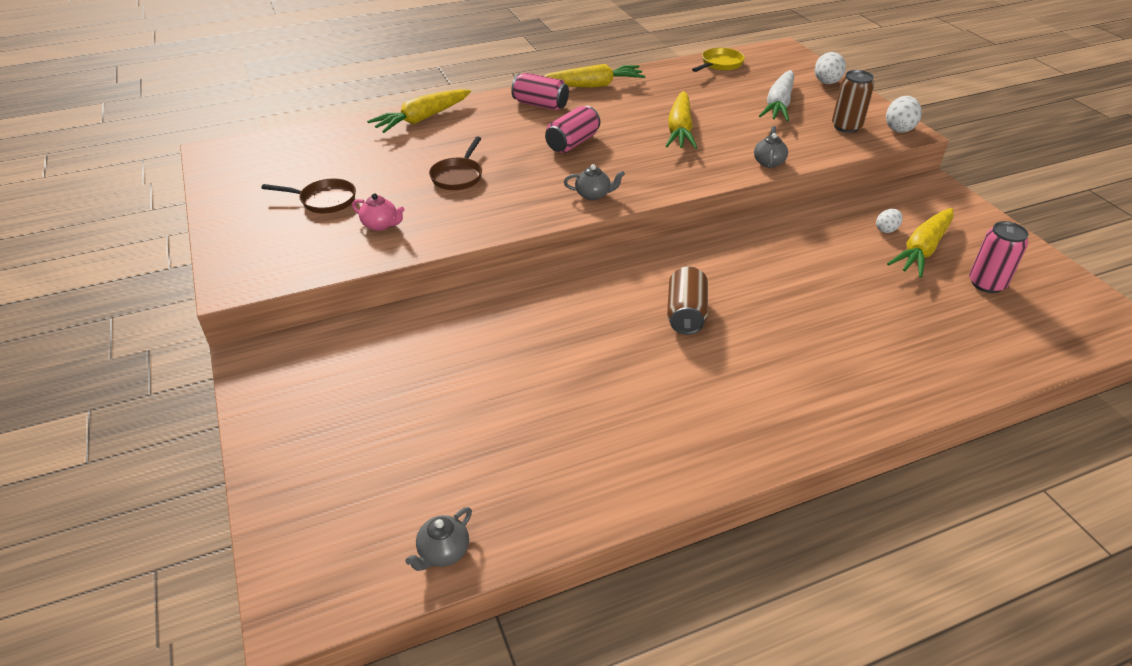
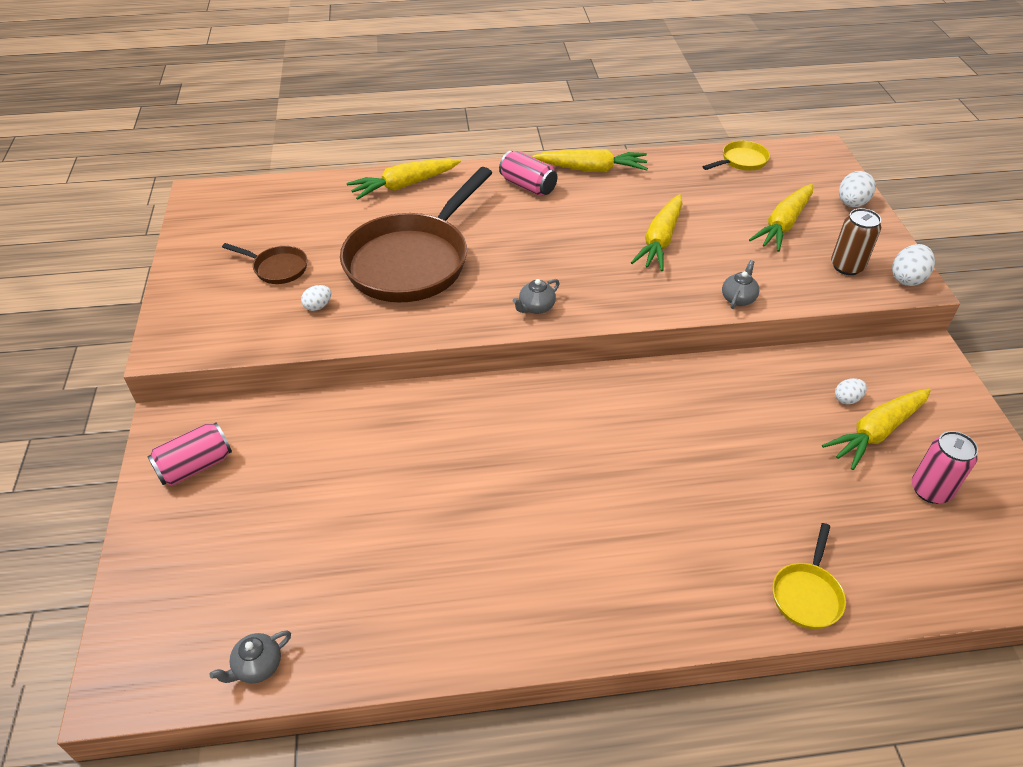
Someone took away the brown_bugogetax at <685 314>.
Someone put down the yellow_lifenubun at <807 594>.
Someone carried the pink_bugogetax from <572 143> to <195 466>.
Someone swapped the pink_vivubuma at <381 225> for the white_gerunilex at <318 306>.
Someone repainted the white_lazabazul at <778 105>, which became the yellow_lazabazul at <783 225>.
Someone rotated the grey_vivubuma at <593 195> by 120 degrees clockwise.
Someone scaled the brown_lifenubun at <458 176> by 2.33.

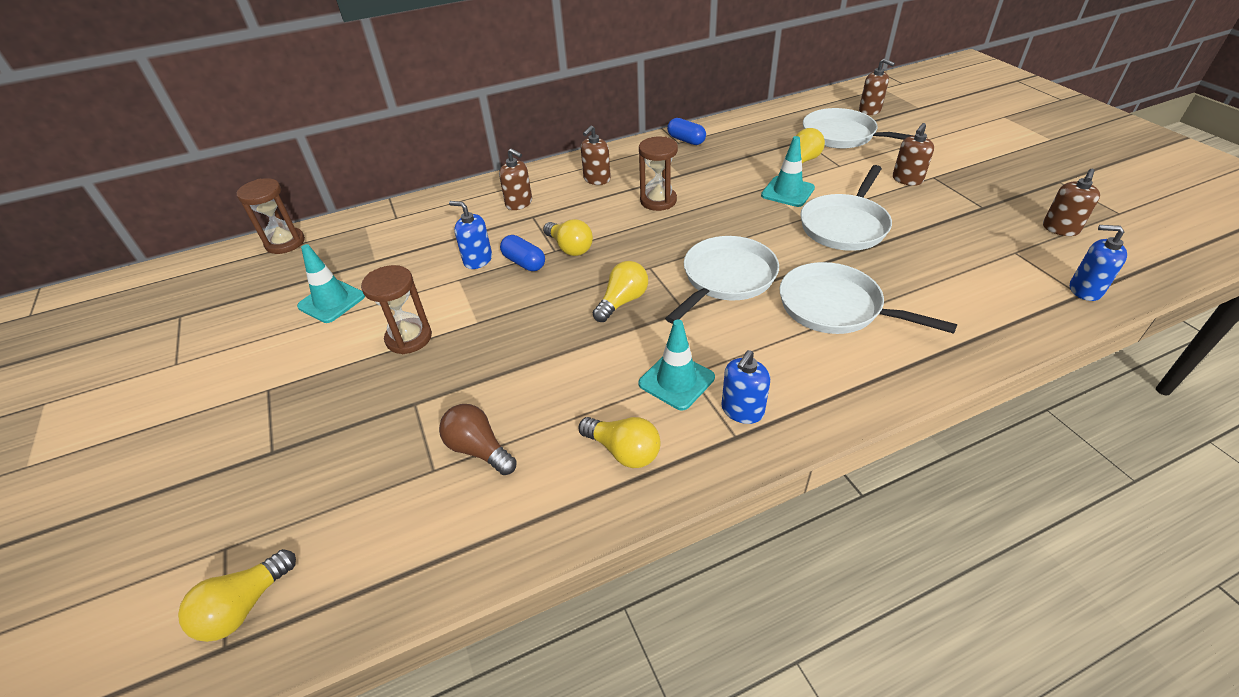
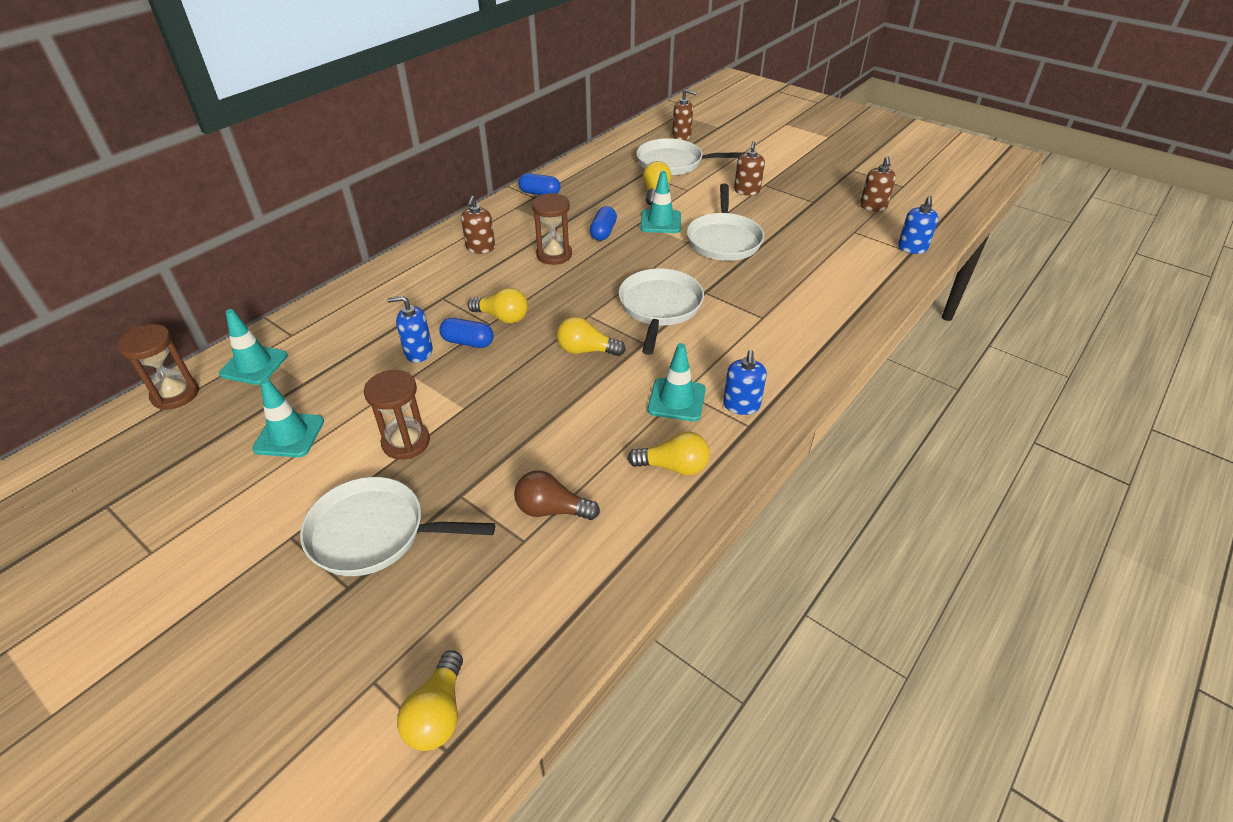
Someone took away the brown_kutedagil at <519 203>.
Someone put down the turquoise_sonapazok at <254 365>.
Someone put down the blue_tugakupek at <603 232>.
Someone carried the white_lifenubun from <835 307> to <374 533>.
Someone rotated the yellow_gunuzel at <622 301> by 90 degrees counterclockwise.
Someone rotated the blue_kutedagil at <1085 290> by 75 degrees counterclockwise.

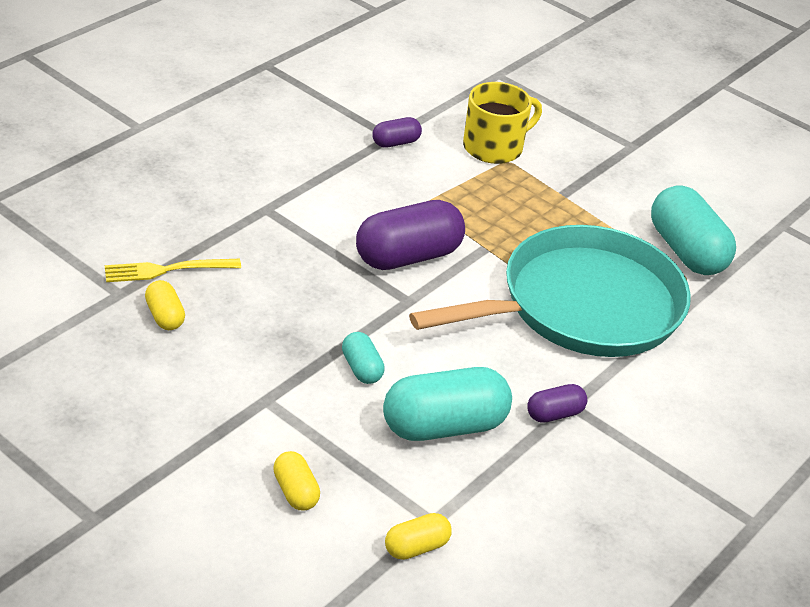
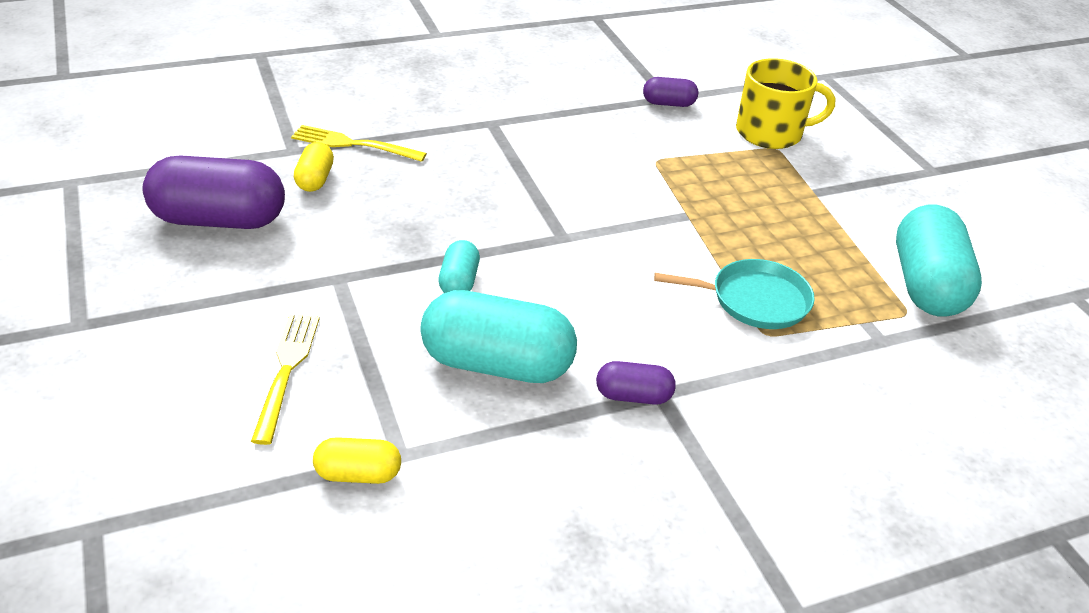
Someone carried the purple_tugakupek from <408 257> to <219 220>.
Someone swapped the yellow_tugakupek at <295 492> for the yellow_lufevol at <286 371>.
Someone scaled the turquoise_lifenubun at <582 305> by 0.45.

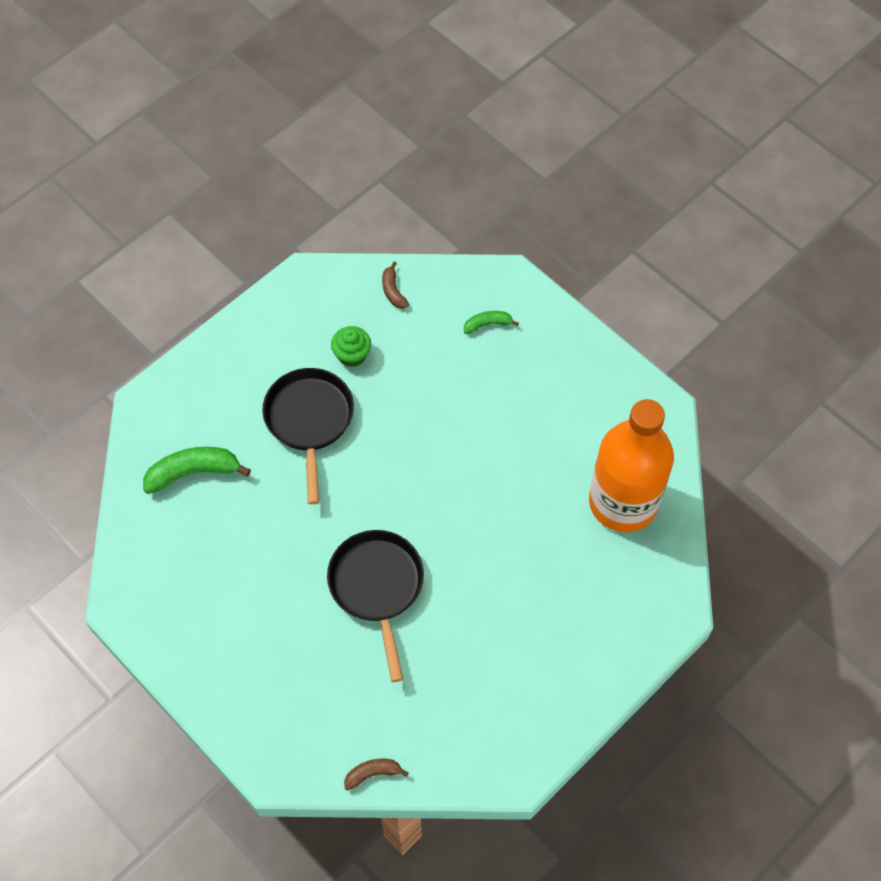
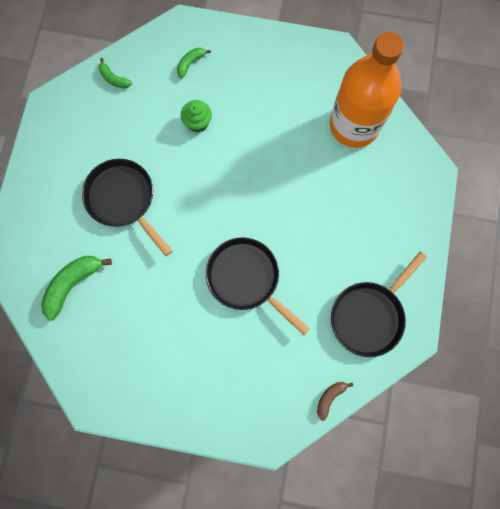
Someone put down the black_lifenubun at <369 315>.
Someone carried the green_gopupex from <352 355> to <197 122>.
Someone repainted the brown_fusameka at <393 291>, which became the green_fusameka at <114 79>.

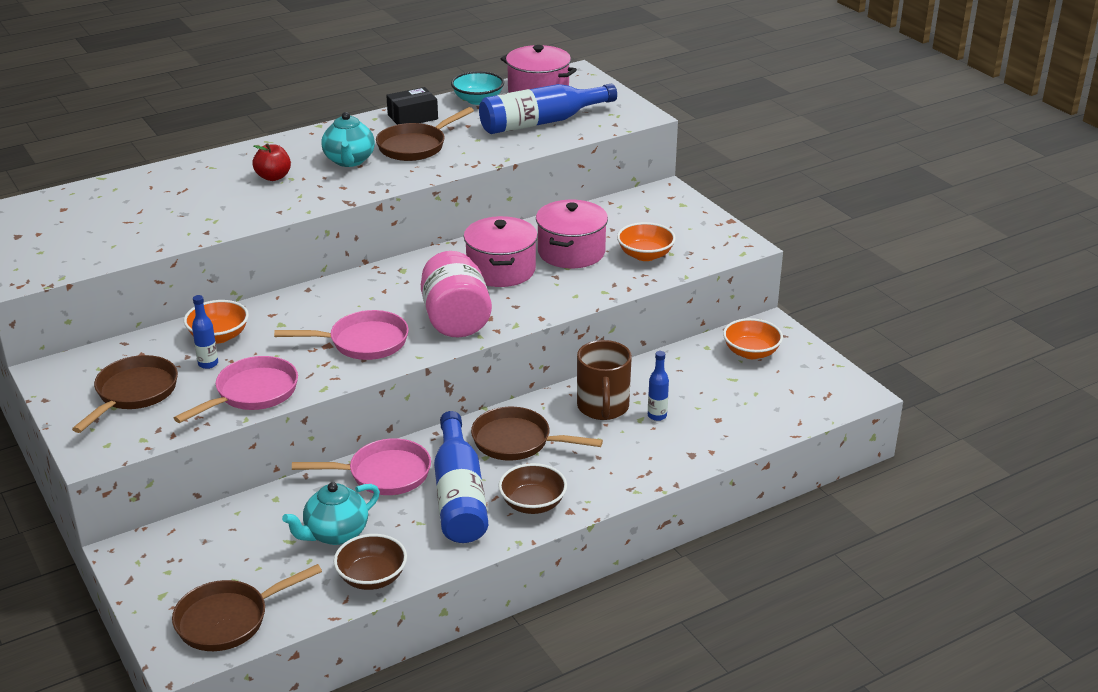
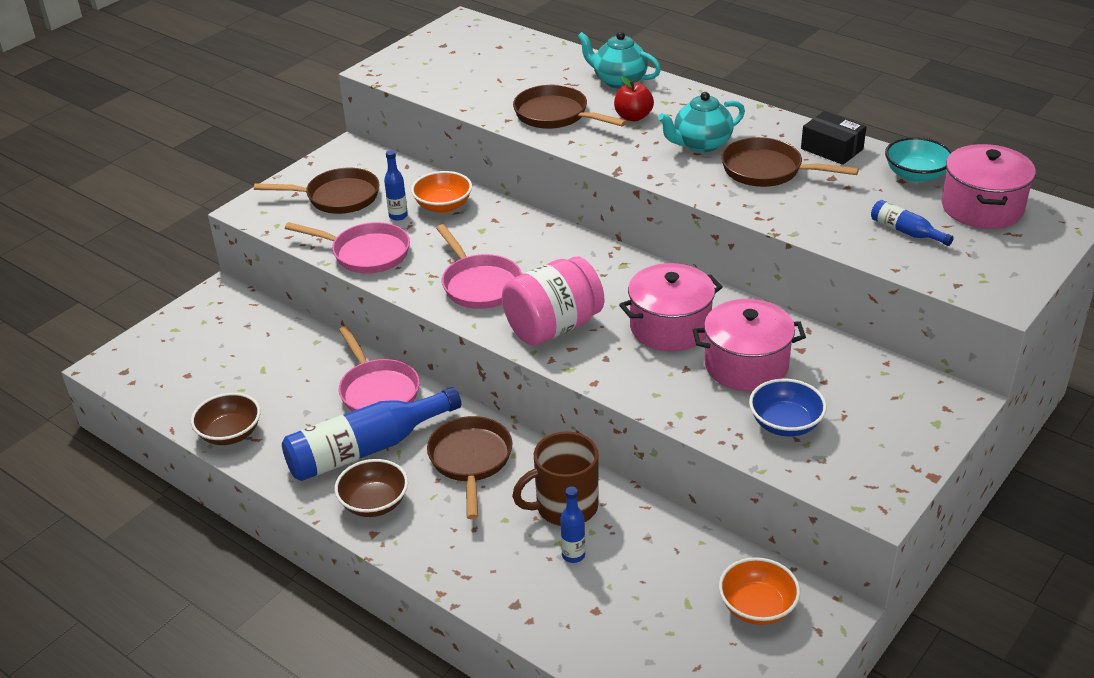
Someone carried the brown_lifenubun from <228 620> to <555 115>.
Someone carried the turquoise_vivubuma from <335 534> to <618 81>.
Someone repainted the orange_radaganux at <645 255>, which became the blue_radaganux at <785 424>.
Someone scaled the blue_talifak at <541 122> by 0.46.

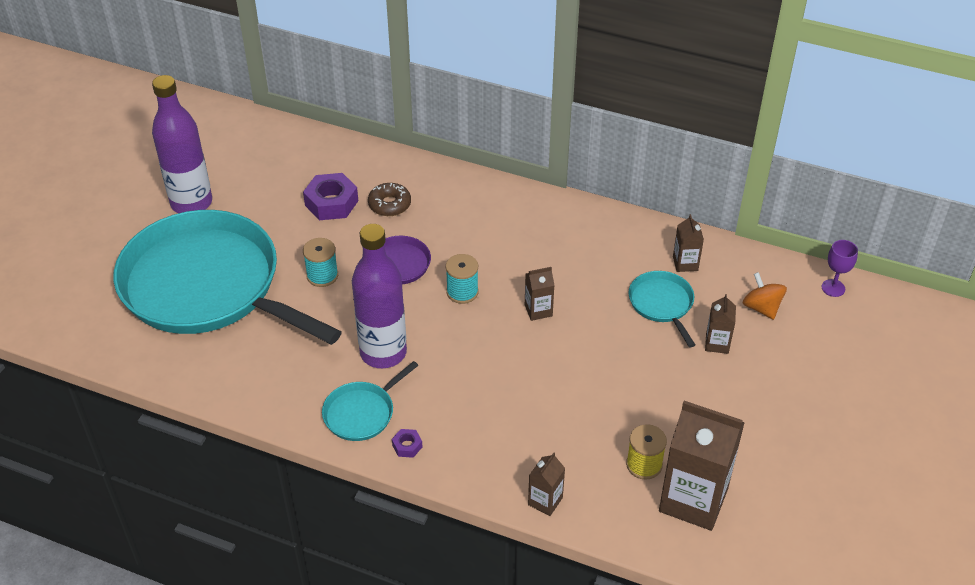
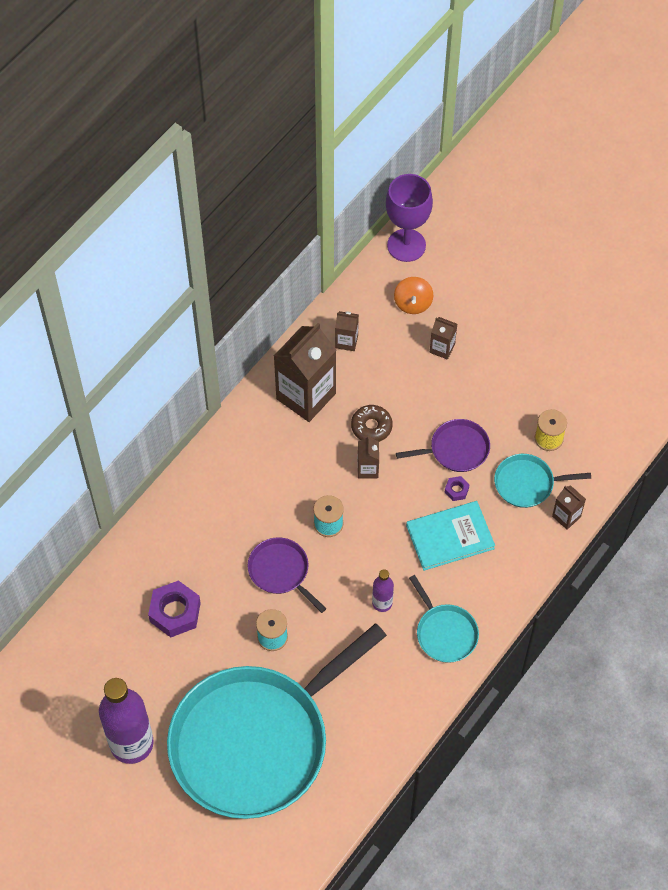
Someone put down the purple_lifenubun at <456 449>.
Someone put down the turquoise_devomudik at <450 537>.
Someone carried the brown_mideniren from <389 204> to <371 427>.
Someone carried the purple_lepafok from <407 446> to <456 490>.
Someone carried the turquoise_lifenubun from <662 304> to <527 483>.
Someone carried the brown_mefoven from <693 500> to <306 396>.
Someone rotated the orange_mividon at <761 308> by 75 degrees counterclockwise.
Someone scaled the purple_talifak at <383 353> by 0.48.
Someone scaled the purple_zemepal at <833 288> by 1.93.

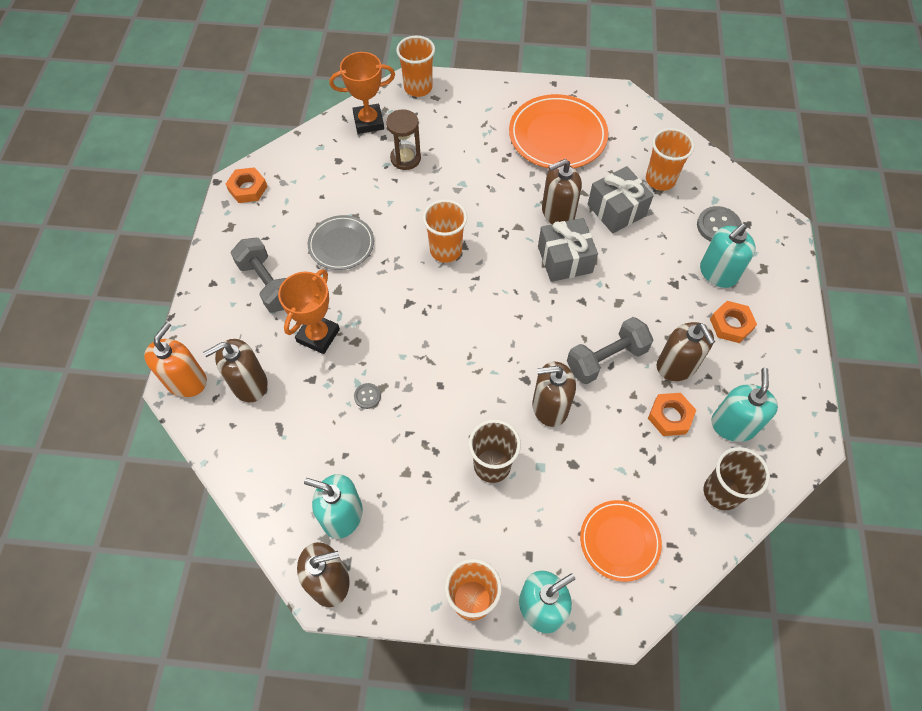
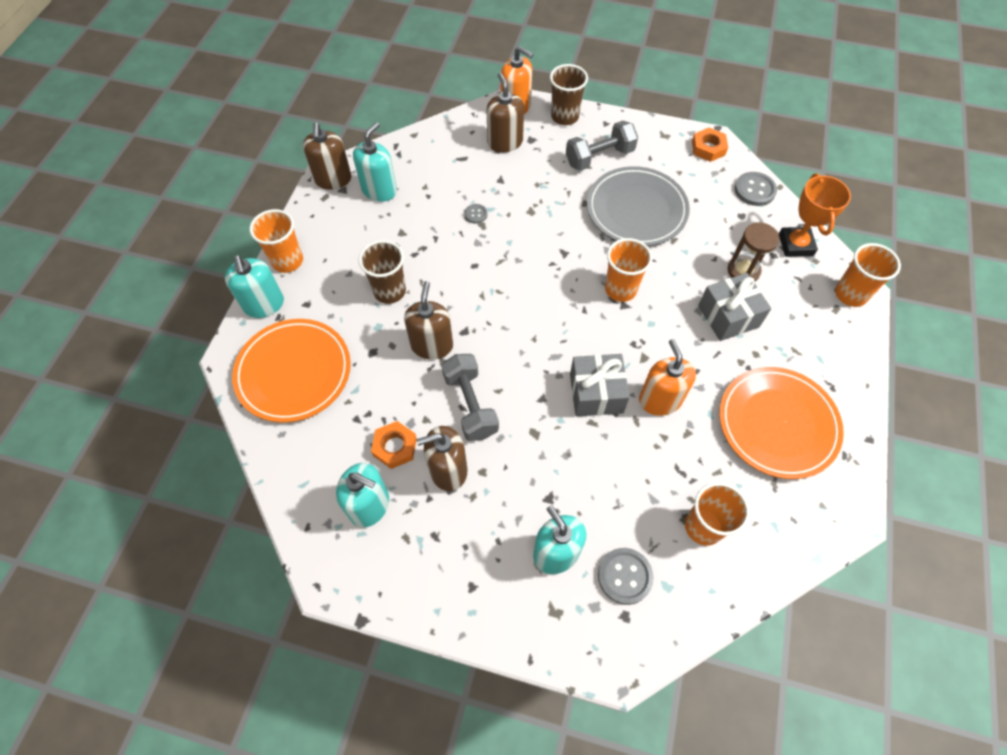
Someone took away the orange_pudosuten at <318 336>.
Someone took away the orange_lepafok at <731 324>.
Someone put down the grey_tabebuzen at <754 190>.
Someone carried the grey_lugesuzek from <616 210> to <728 316>.
Someone carried the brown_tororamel from <721 492> to <564 117>.
Someone repainted the brown_kutedagil at <558 213>, which became the orange_kutedagil at <660 400>.
Someone scaled the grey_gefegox at <341 244> by 1.62.
Someone scaled the orange_gefegox at <619 541> by 1.62.

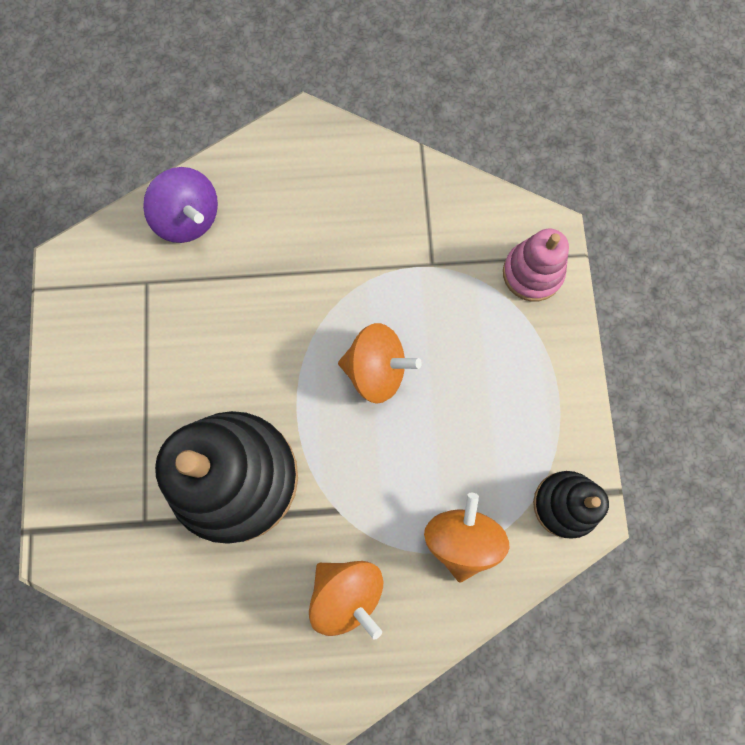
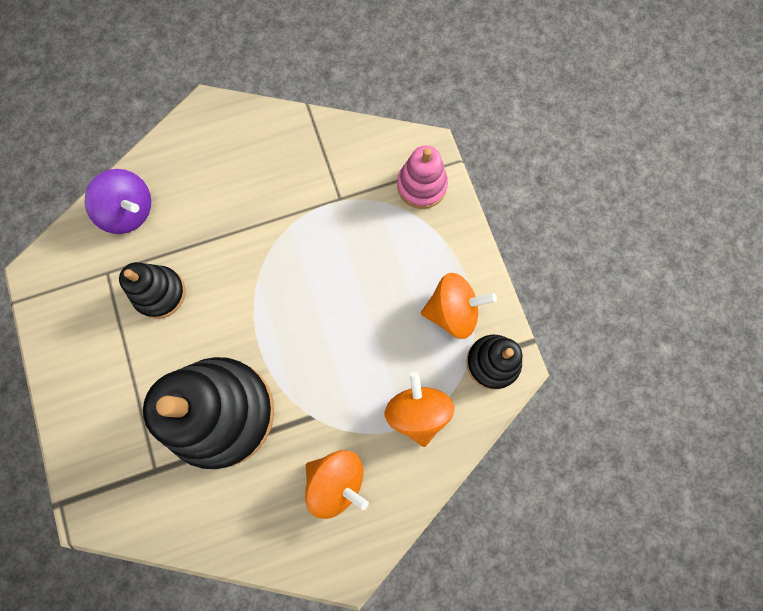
Someone put down the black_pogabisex at <160 293>.
Someone carried the orange_mividon from <376 370> to <452 311>.

